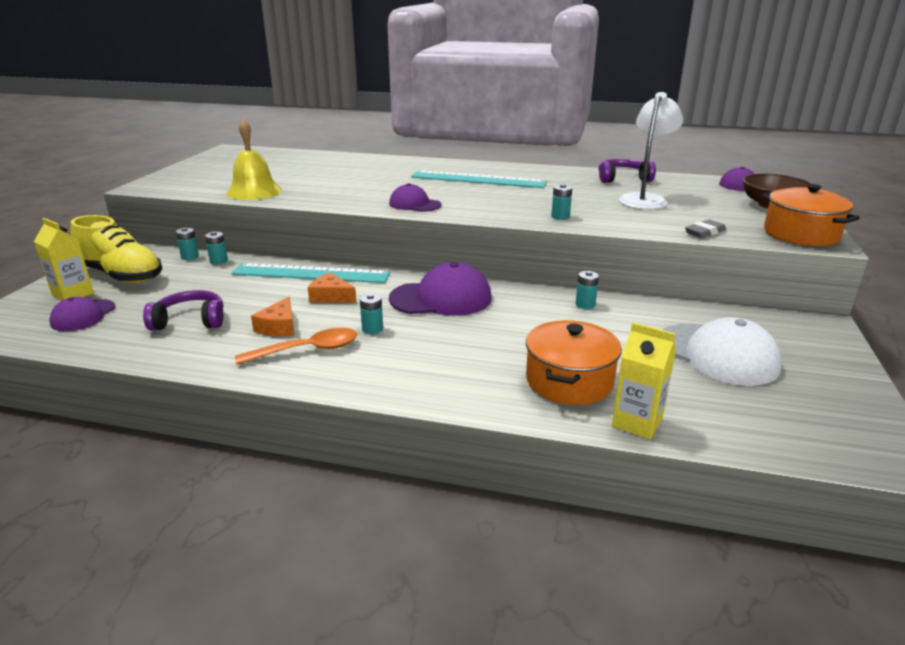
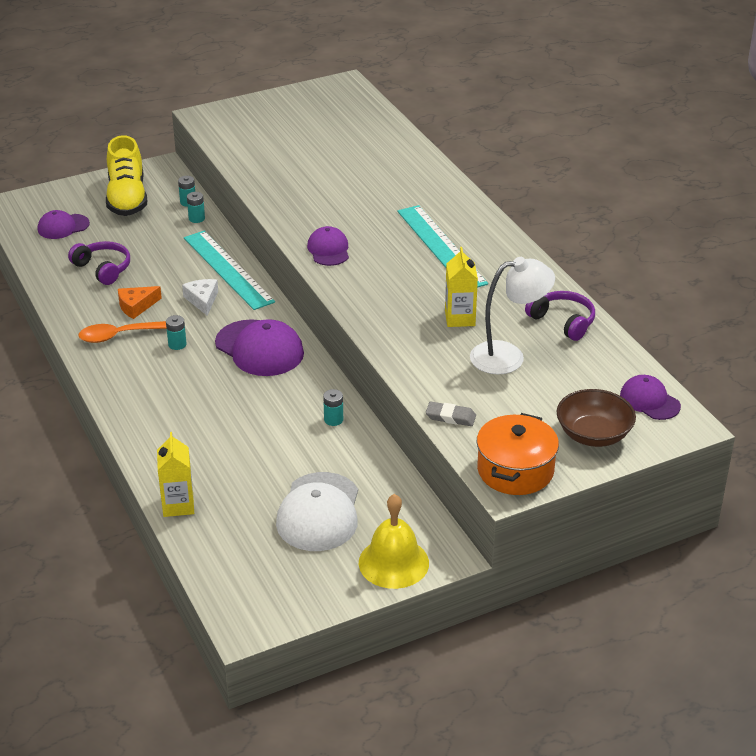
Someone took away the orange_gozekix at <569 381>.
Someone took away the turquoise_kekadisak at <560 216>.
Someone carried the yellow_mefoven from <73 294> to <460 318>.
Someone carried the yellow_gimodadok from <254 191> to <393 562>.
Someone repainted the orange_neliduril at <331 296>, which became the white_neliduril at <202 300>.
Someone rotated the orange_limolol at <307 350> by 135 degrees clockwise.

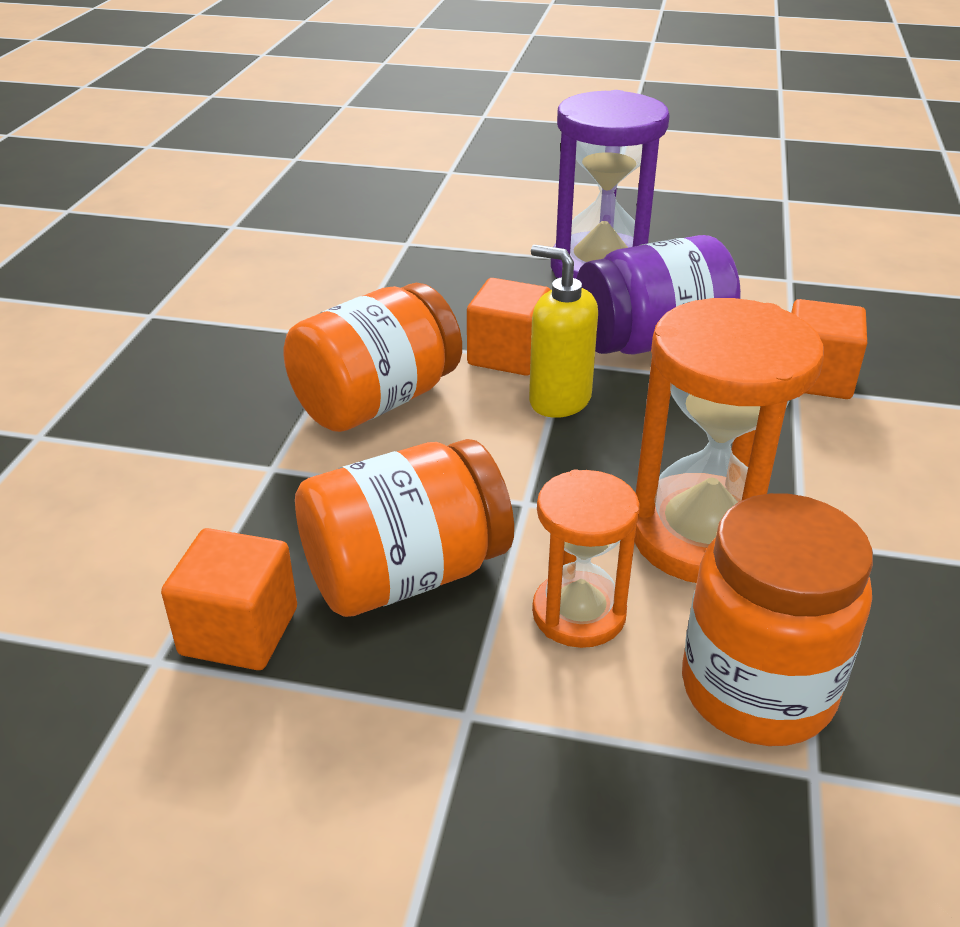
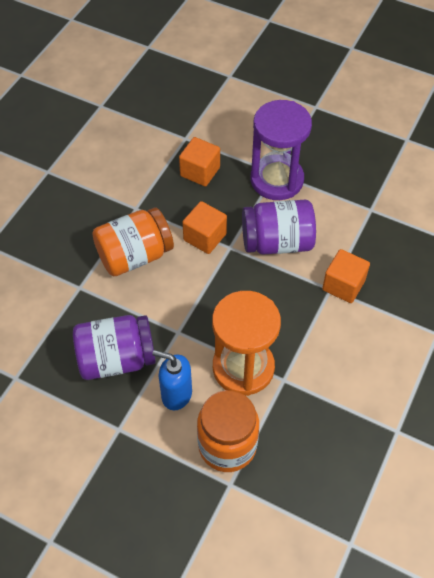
Someone took away the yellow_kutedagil at <559 400>.
Someone carried the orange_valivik from <239 631> to <200 172>.
Someone swapped the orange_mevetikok at <579 613> for the blue_kutedagil at <176 394>.
Someone repainted the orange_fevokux at <405 575>, which became the purple_fevokux at <116 359>.

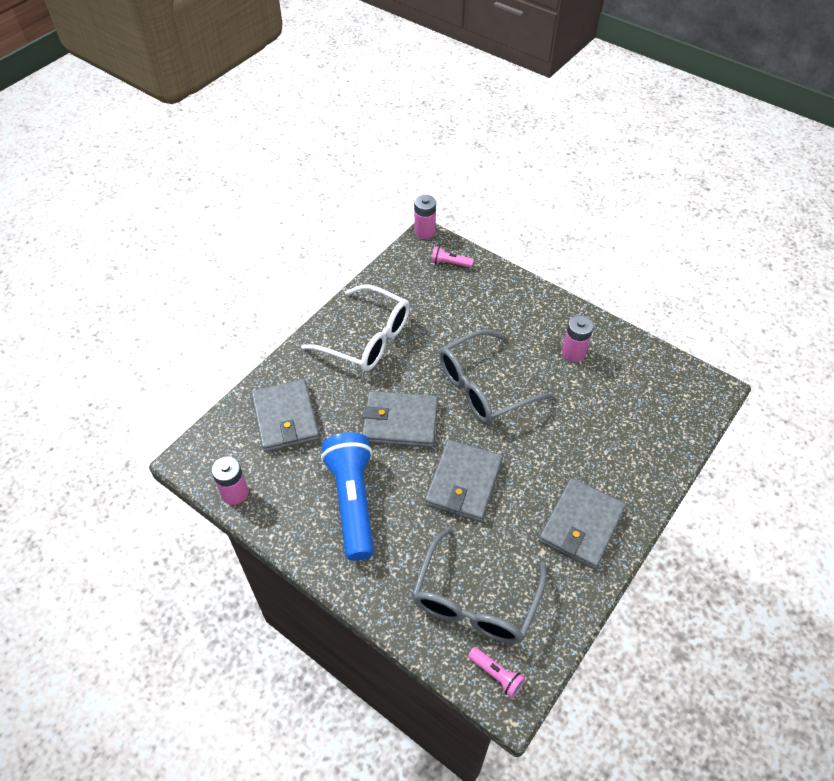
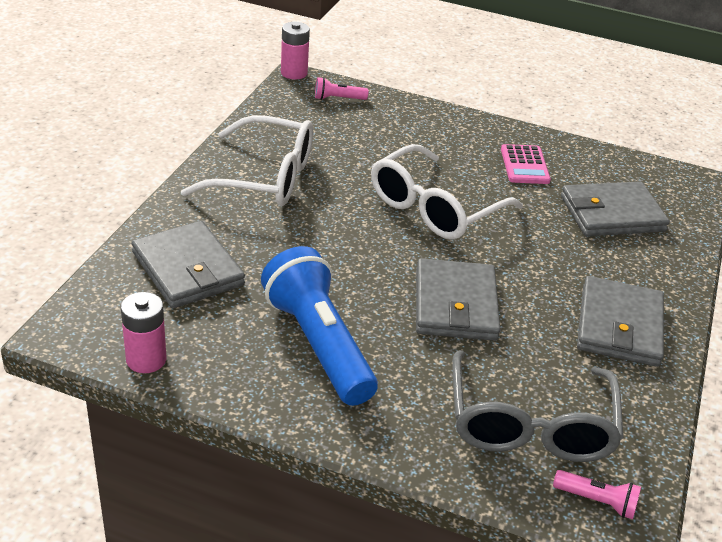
Someone carried the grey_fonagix from <400 422> to <612 214>.
Someone swapped the pink_kekadisak at <573 353> for the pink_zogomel at <524 165>.
Someone repainted the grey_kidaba at <483 387>, which became the white_kidaba at <434 208>.

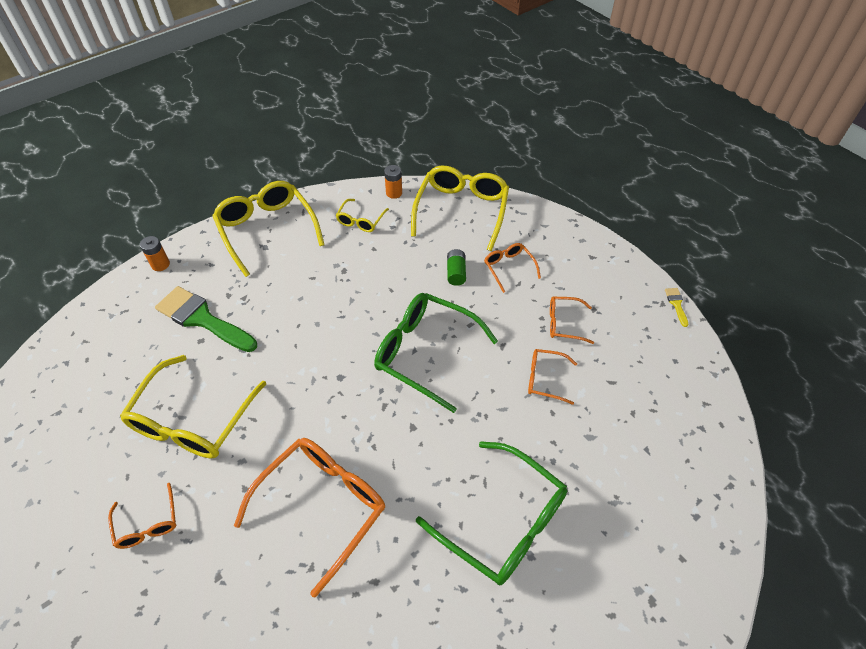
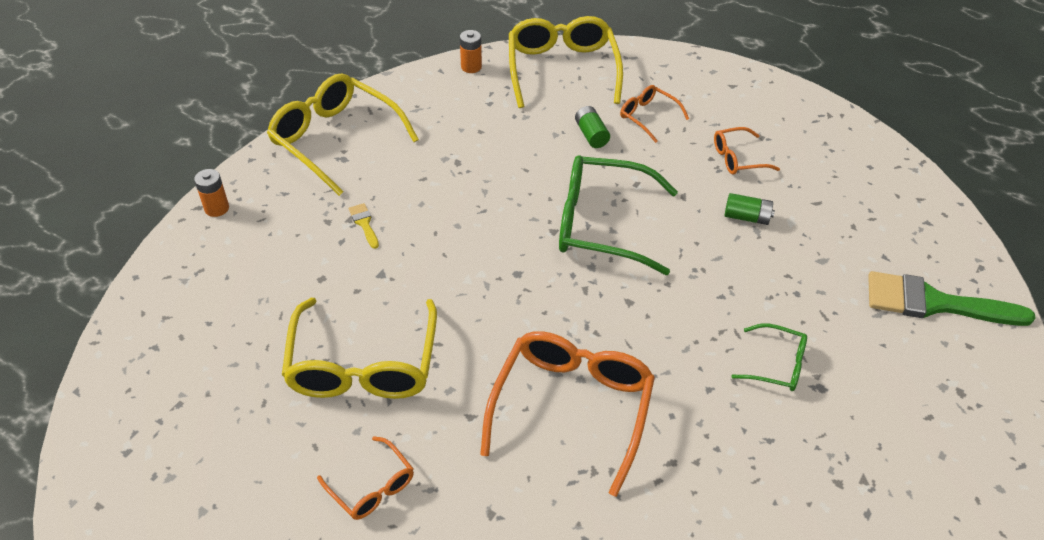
Someone took away the yellow_kidaba at <361 220>.
Someone carried the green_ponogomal from <202 319> to <934 303>.
Someone carried the yellow_ponogomal from <676 304> to <364 223>.
Someone swapped the orange_kidaba at <545 379> for the green_kekadisak at <746 217>.
Someone scaled the green_kidaba at <503 522> by 0.50.

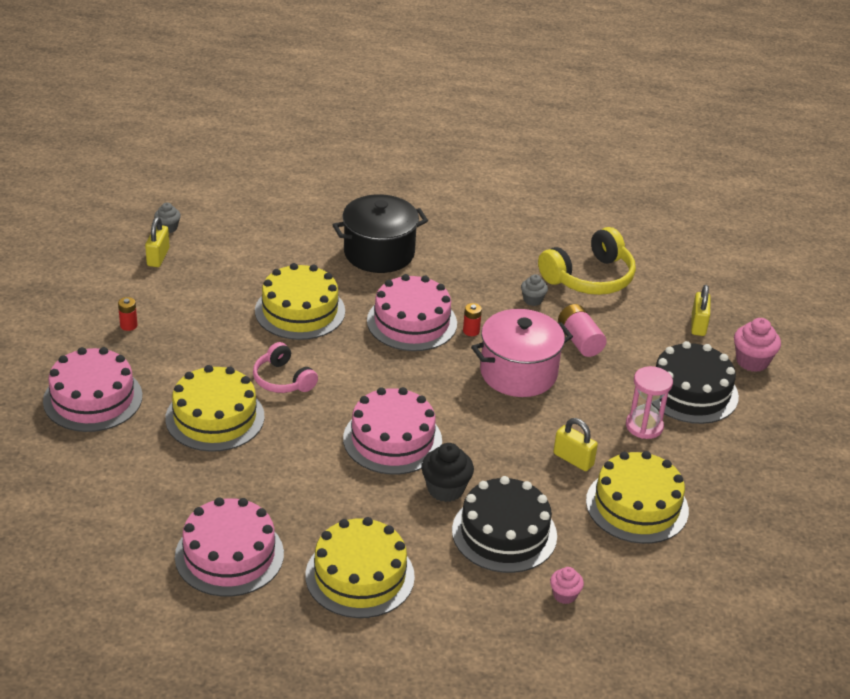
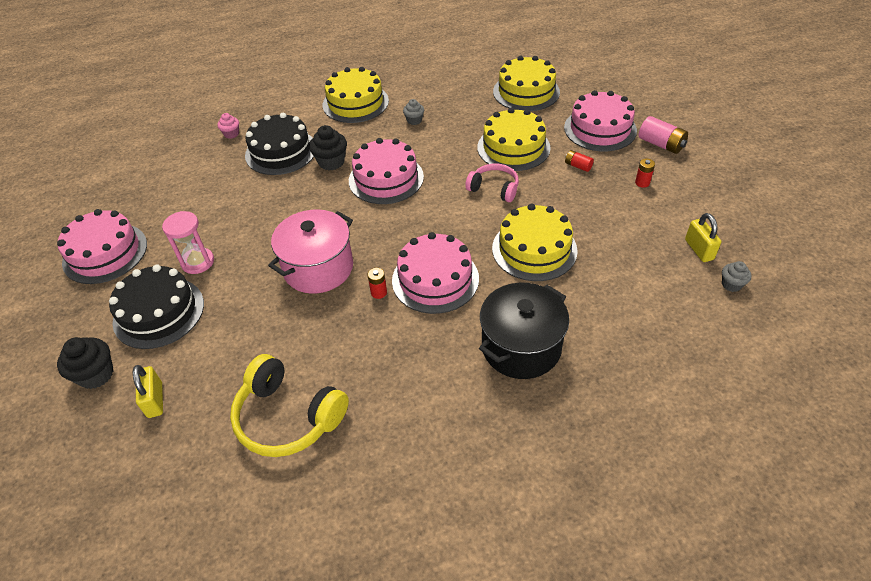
Someone took away the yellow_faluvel at <573 459>.
Someone put down the red_kekadisak at <578 166>.
Someone carried the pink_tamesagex from <229 555> to <105 253>.
Someone carried the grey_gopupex from <532 300> to <414 120>.
Someone carried the pink_kekadisak from <580 341> to <661 144>.
Someone carried the yellow_tamesagex from <637 505> to <526 92>.
Someone repainted the pink_gopupex at <752 361>, which became the black_gopupex at <96 374>.
Someone rotated the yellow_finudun at <589 278> by 90 degrees counterclockwise.

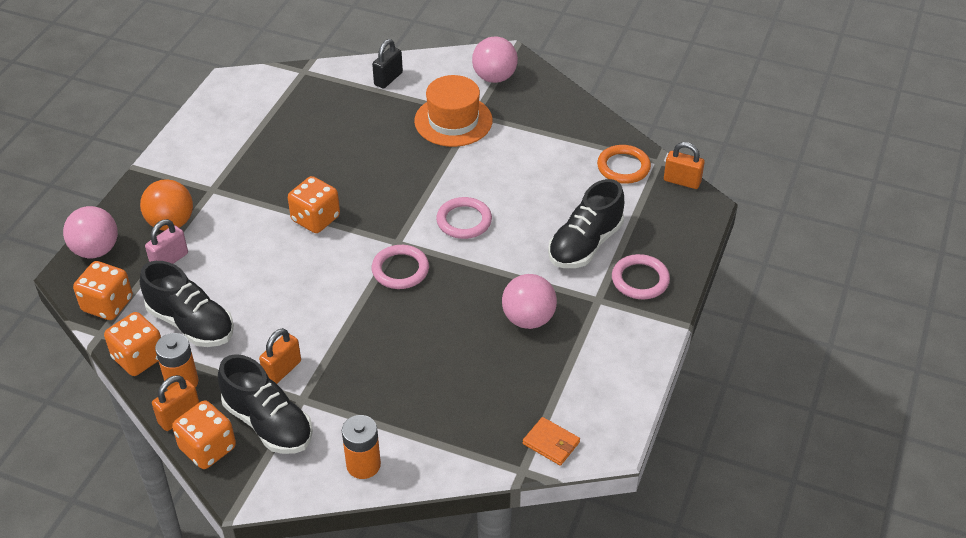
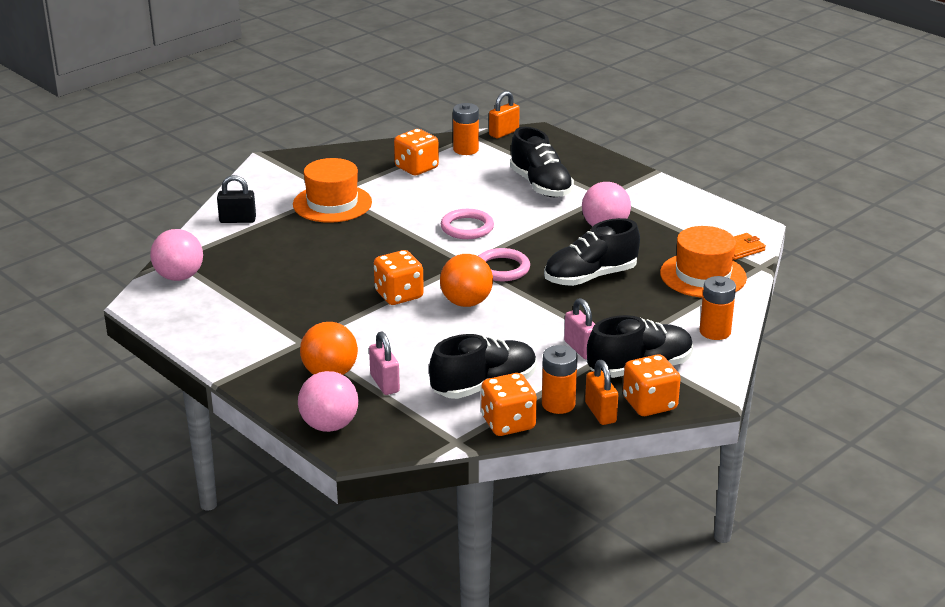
Someone took away the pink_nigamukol at <640 280>.
Someone put down the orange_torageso at <466 302>.
Someone put down the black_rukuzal at <590 277>.
Someone put down the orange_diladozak at <703 275>.
Someone carried the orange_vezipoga from <107 304> to <416 168>.
Someone carried the pink_torageso from <494 77> to <179 277>.
Someone swapped the orange_nigamukol at <623 167> for the orange_kekadisak at <466 149>.
Someone repainted the orange_faluvel at <282 370>, which became the pink_faluvel at <580 349>.
Someone rotated the black_faluvel at <388 79> by 60 degrees counterclockwise.

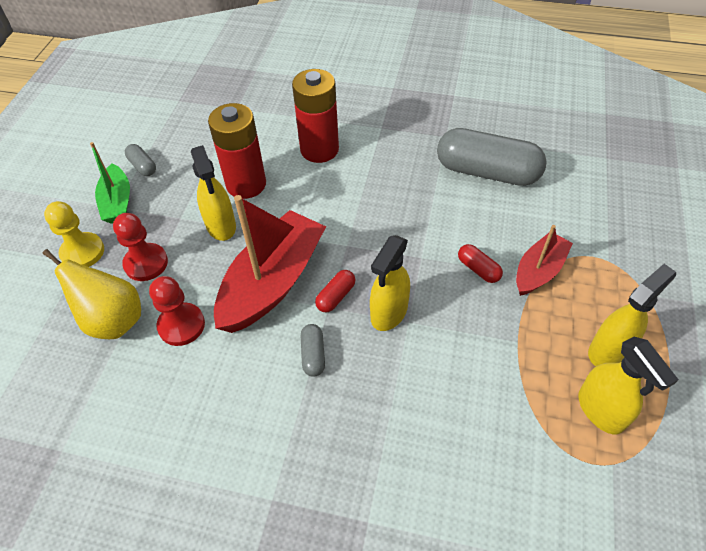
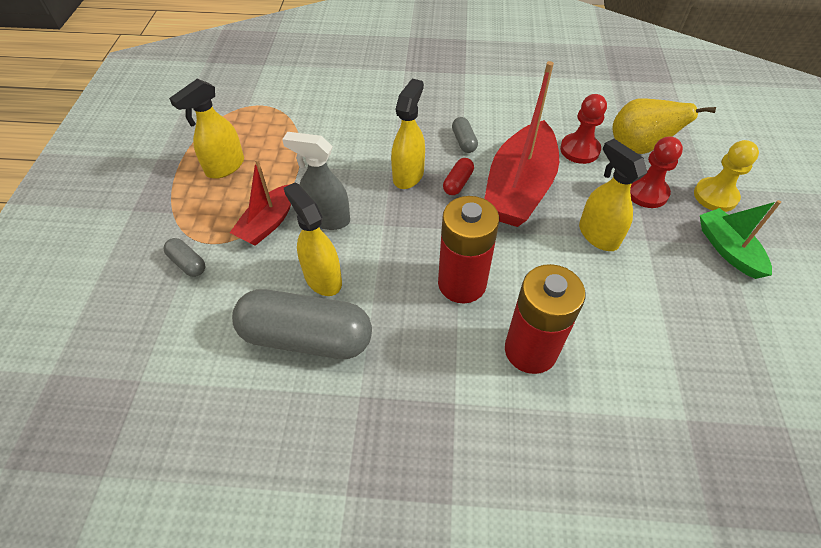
Someone carried the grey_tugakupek from <142 166> to <188 263>.
Someone carried the red_kekadisak from <246 184> to <462 283>.
Someone carried the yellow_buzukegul from <601 411> to <322 278>.
Someone swapped the red_tugakupek at <478 269> for the grey_buzukegul at <327 219>.

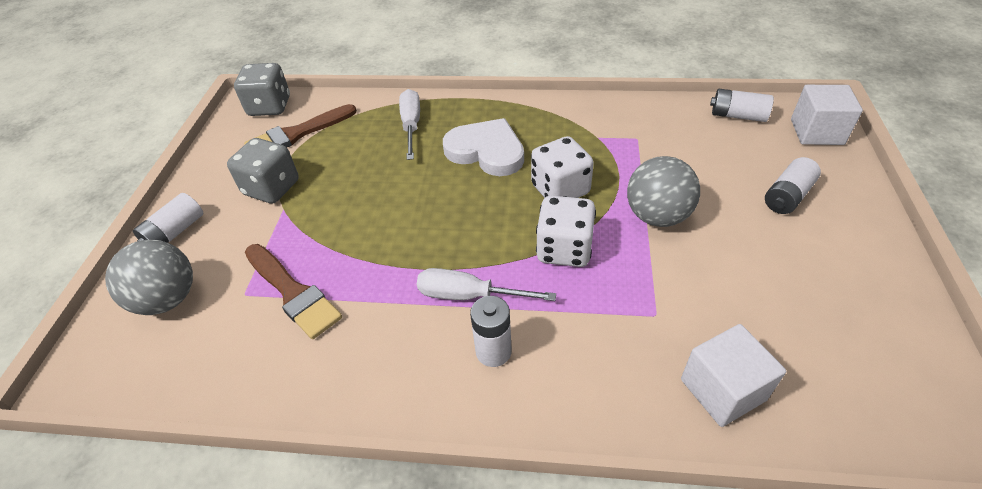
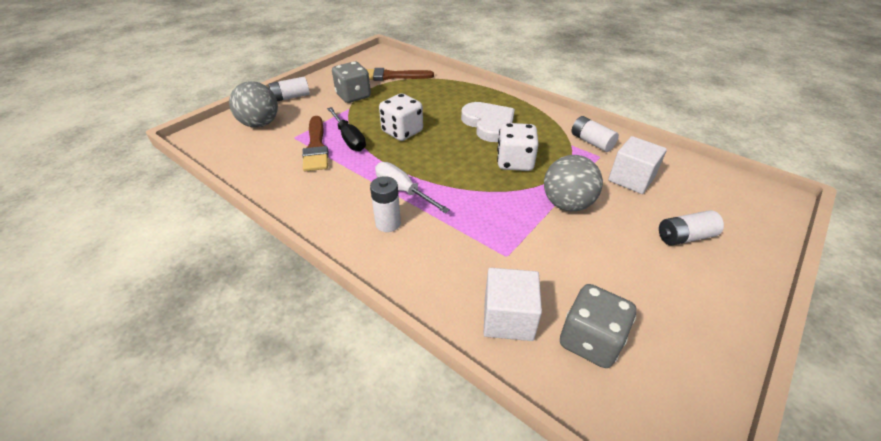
Someone took away the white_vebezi at <411 125>.
Someone put down the black_vebezi at <349 139>.
Someone carried the grey_vezipoga from <270 106> to <590 340>.
Someone carried the white_vezipoga from <564 249> to <402 132>.
Someone carried the white_kekadisak from <737 115> to <591 142>.
Someone carried the white_valivik from <816 132> to <631 179>.

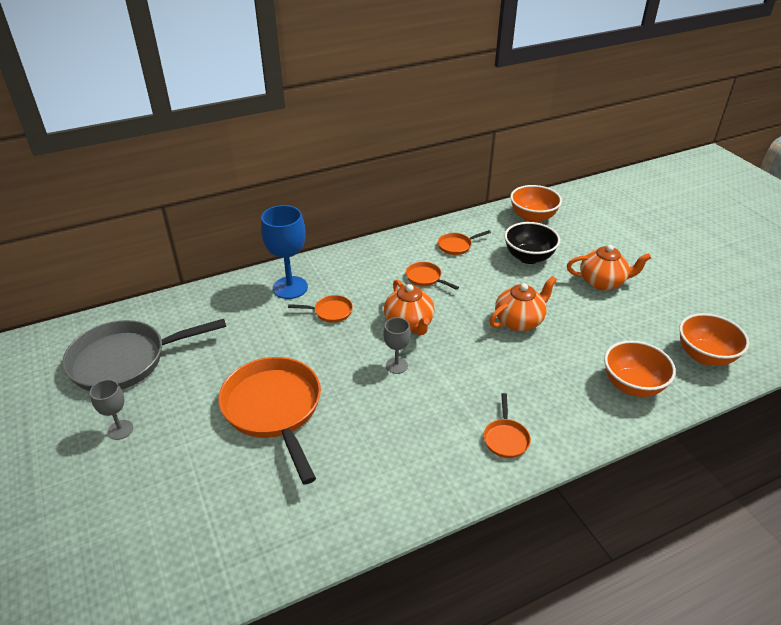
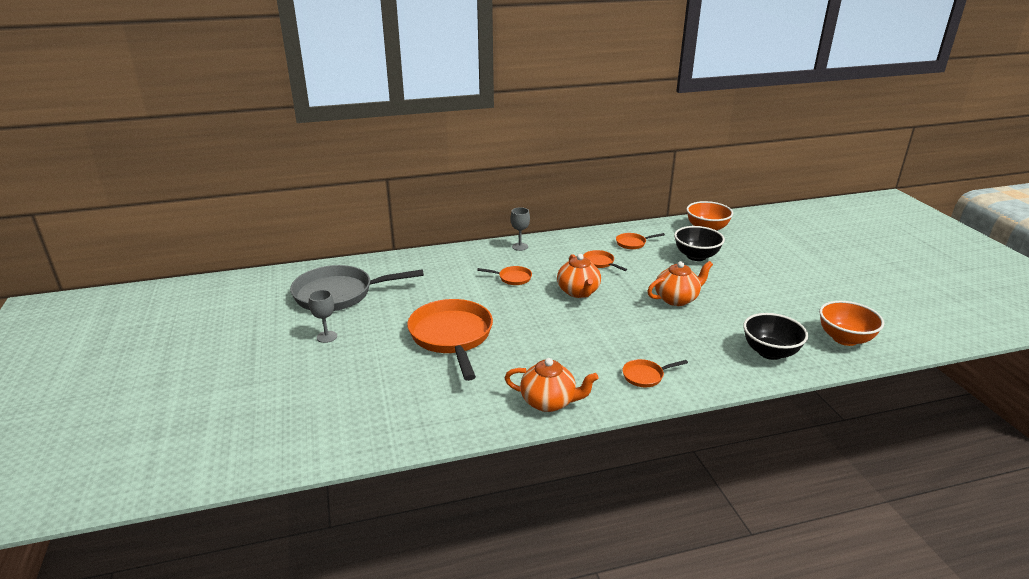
Someone took away the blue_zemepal at <290 287>.
Someone carried the grey_zemepal from <396 365> to <520 246>.
Someone carried the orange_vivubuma from <602 282> to <549 402>.
Someone repainted the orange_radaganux at <632 385>, which became the black_radaganux at <770 352>.
Someone rotated the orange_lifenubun at <505 438> by 60 degrees clockwise.

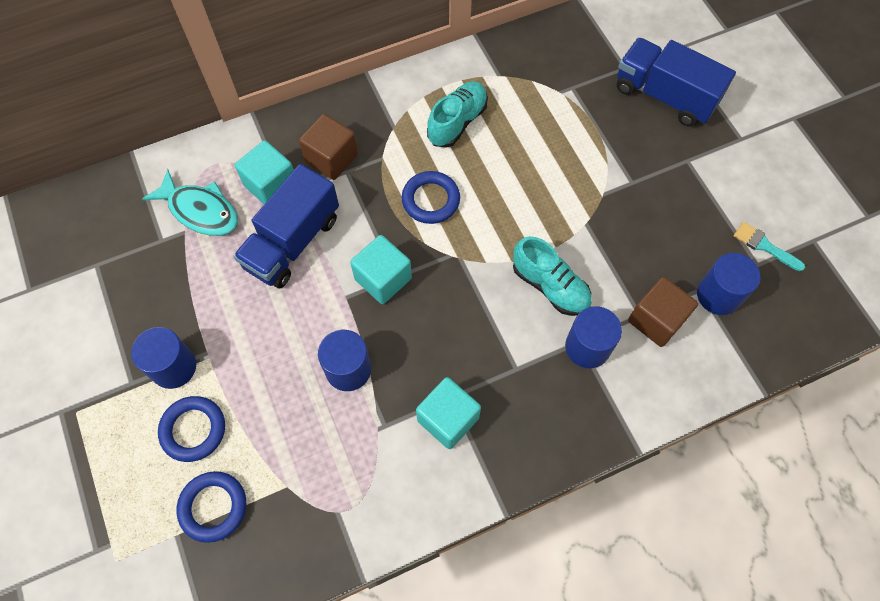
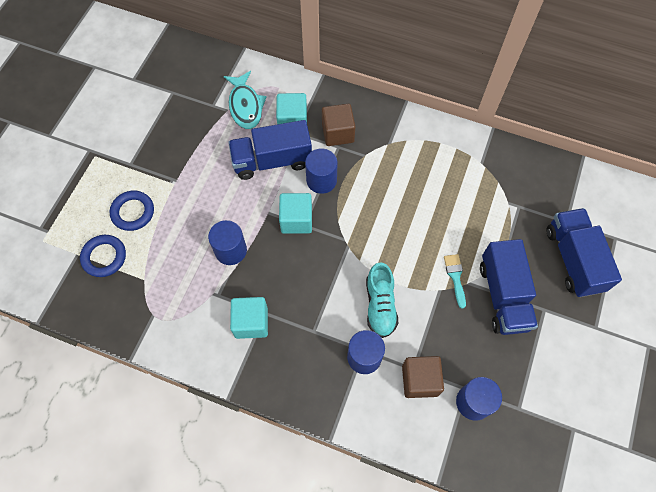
Someone took away the blue_nigamukol at <430 200>.
Someone took away the turquoise_rukuzal at <457 122>.
Someone put down the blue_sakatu at <503 296>.
Someone carried the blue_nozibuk from <173 367> to <321 180>.
Someone carried the turquoise_ponogomal from <764 246> to <455 277>.

